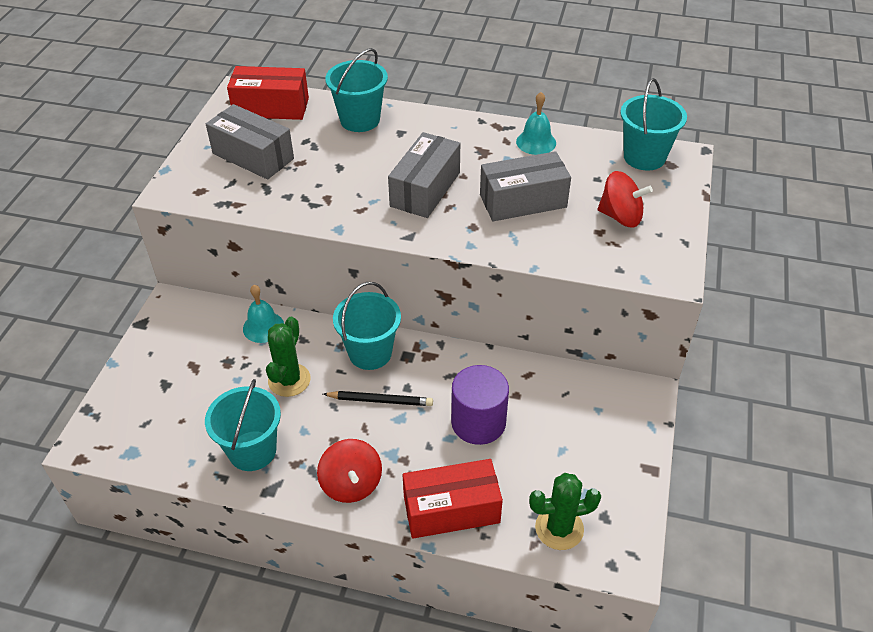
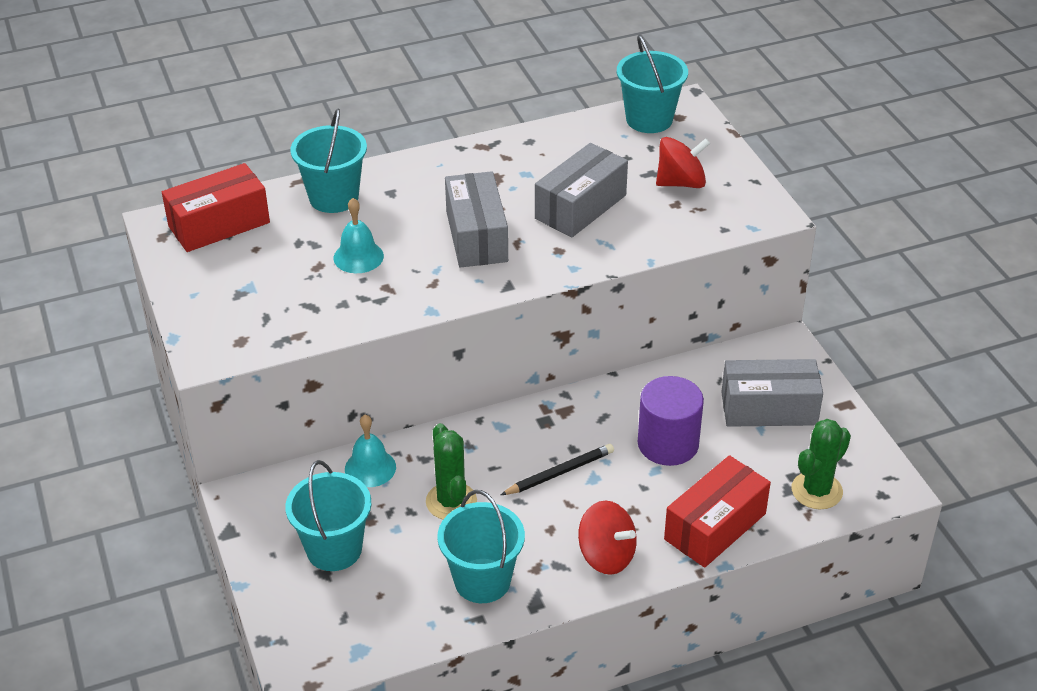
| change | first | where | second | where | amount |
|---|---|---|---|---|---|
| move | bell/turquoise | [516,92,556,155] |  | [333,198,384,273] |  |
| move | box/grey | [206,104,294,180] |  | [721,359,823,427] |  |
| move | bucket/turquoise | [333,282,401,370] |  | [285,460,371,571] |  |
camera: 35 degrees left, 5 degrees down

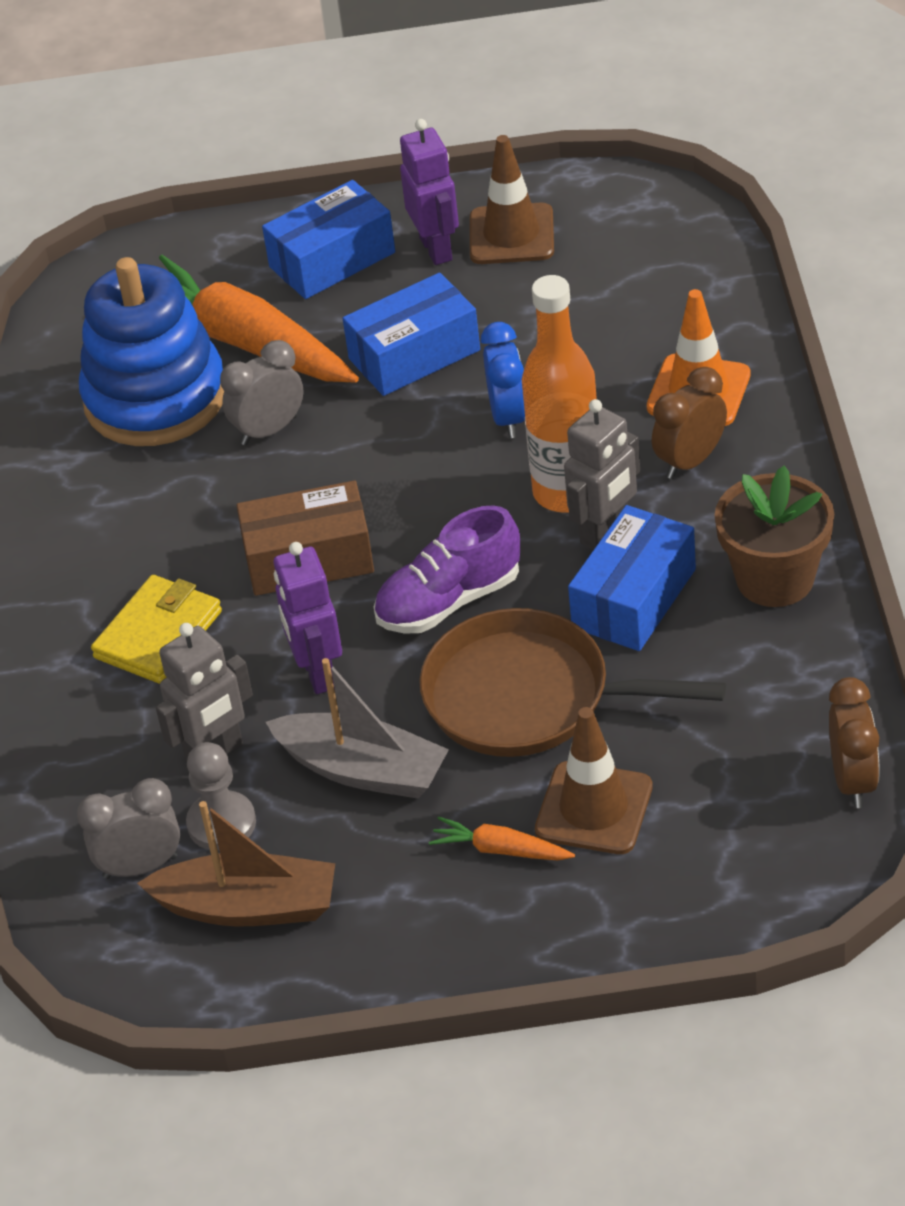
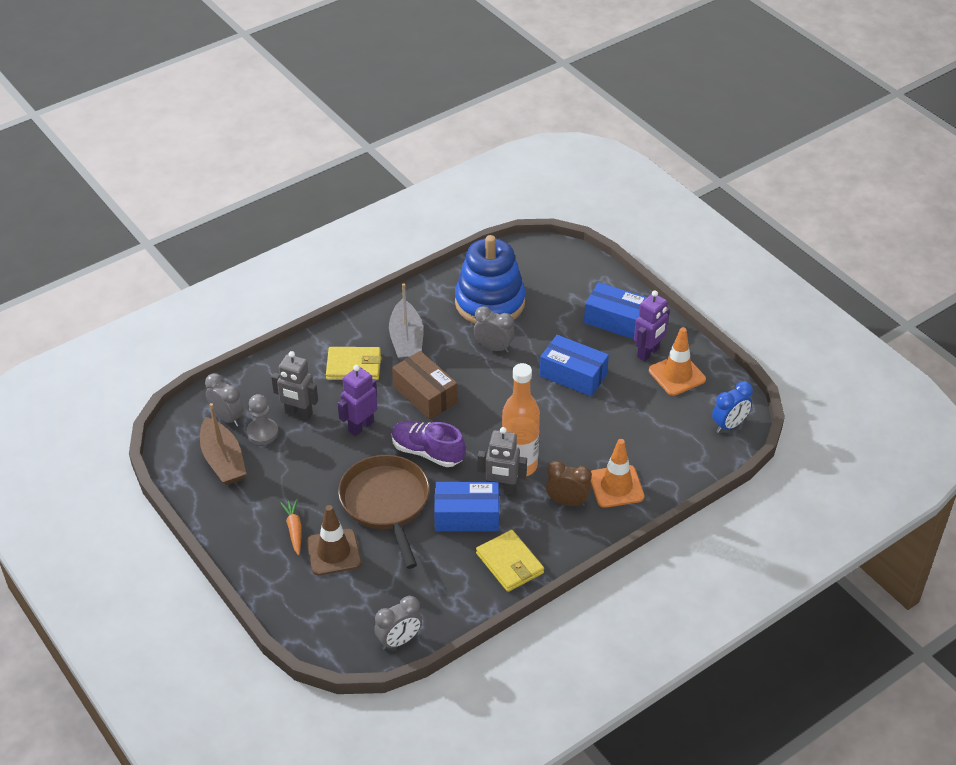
| change | first | where | second | where | amount |
|---|---|---|---|---|---|
| recolor | traffic cone/brown | [470,135,554,264] | traffic cone/orange | [649,327,706,396] |  |
| delete | carrot/orange | [159,255,359,383] |  |  |  |
| move | clock/blue | [481,322,525,438] |  | [712,381,753,433] |  |
| replace | flower pot/brown | [714,466,834,607] | wallet/yellow | [476,530,544,592] |  |
| move | boat/grey | [266,658,449,799] |  | [389,283,424,361] |  |
| recolor | clock/brown | [829,677,880,808] | clock/grey | [374,596,422,650] |  |
camera: 55 degrees right, 0 degrees up

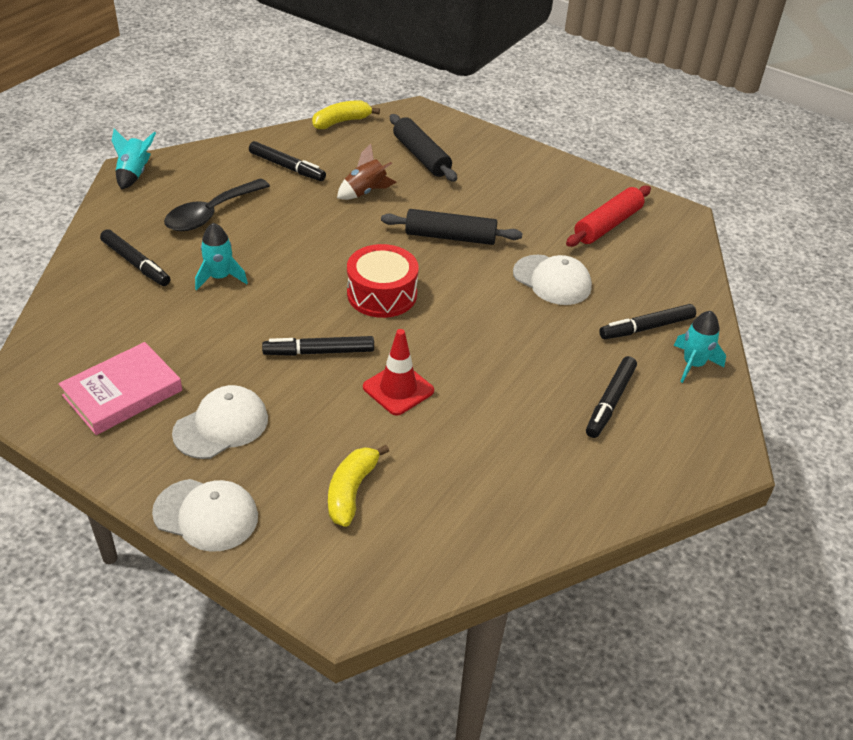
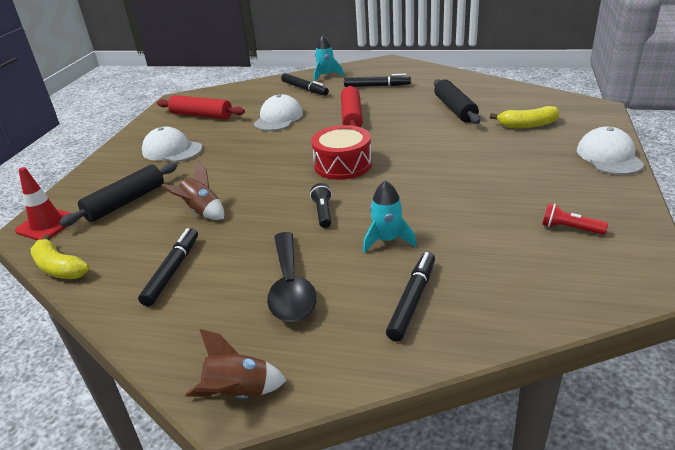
| change | first | where | second | where | amount |
|---|---|---|---|---|---|
| recolor | rocket/turquoise | [112,129,156,190] | rocket/brown | [185,329,287,399] |  |
| rotate | spoon/black | [164,179,270,231] |  | [267,232,317,322] | 60 degrees clockwise |
| move | rolling pin/black | [381,209,522,245] |  | [434,79,481,124] |  |
| move | traffic cone/red | [363,329,434,416] |  | [15,167,71,241] |  |
| delete | marker/black | [262,336,374,356] |  |  |  |
| replace | book/pink | [59,342,182,435] | flashlight/red | [542,203,608,235] |  |
| move | cap/white | [172,385,268,459] |  | [142,127,202,162] |  |
| insert |  |  | rolling pin/red | [341,86,363,127] |  |
| insert |  |  | flashlight/black | [310,183,332,228] |  |
camera: 105 degrees left, 10 degrees down

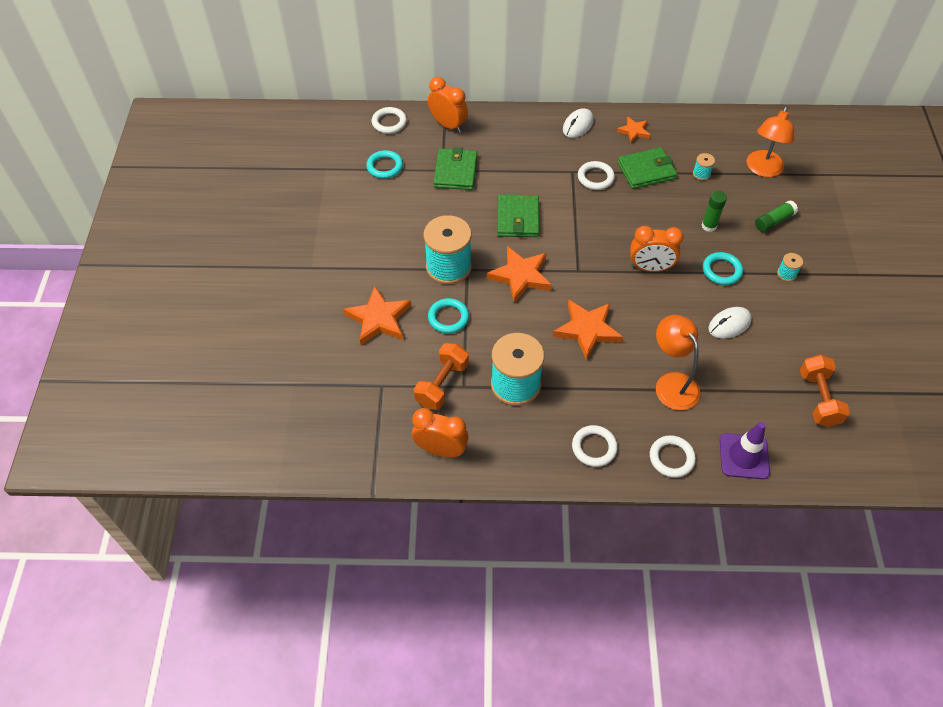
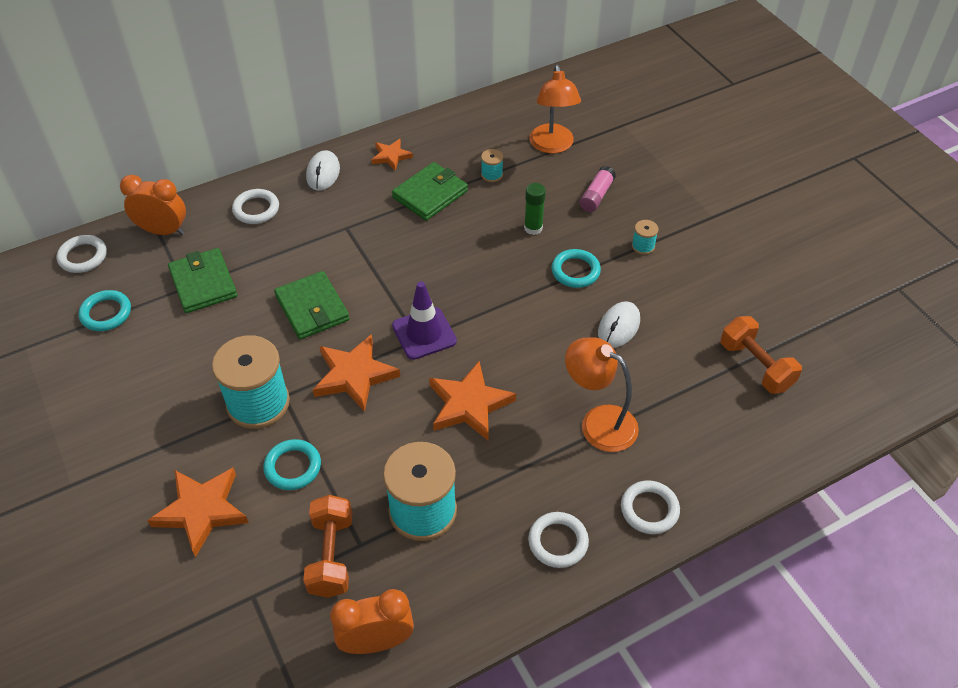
| change | first | where | second | where | amount |
|---|---|---|---|---|---|
| move | ring/white | [578,161,615,190] |  | [232,189,279,224] |  |
| recolor | glue stick/green | [755,200,798,232] | glue stick/pink | [580,166,616,212] |  |
| delete | clock/orange | [630,226,684,272] |  |  |  |
| move | traffic cone/purple | [720,422,770,479] |  | [392,281,457,360] |  |
camera: 30 degrees left, 5 degrees down

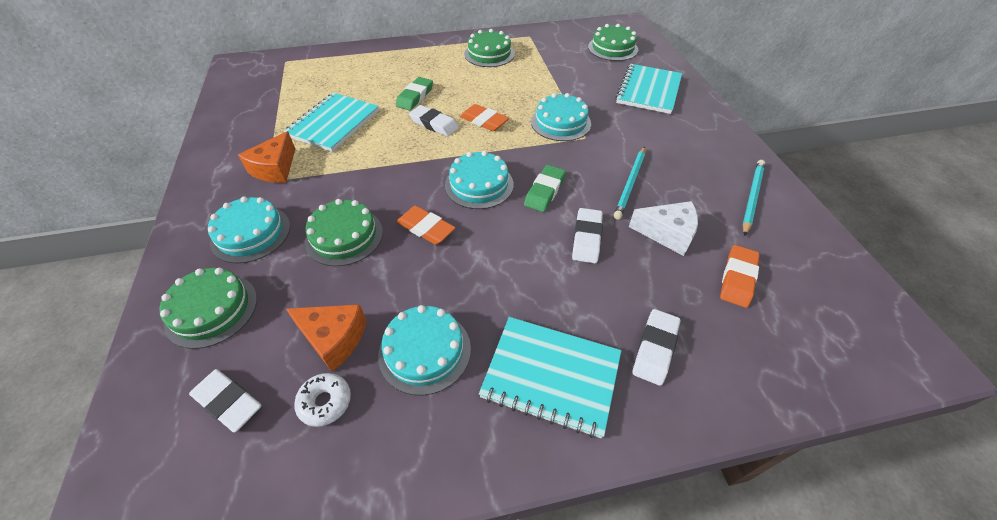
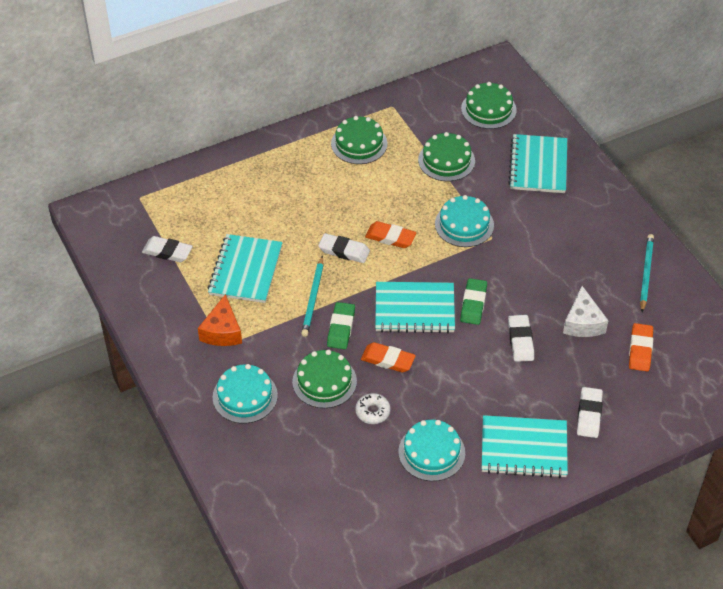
| change | first | where | second | where | amount |
|---|---|---|---|---|---|
| move | eraser/green | [396,77,433,111] |  | [327,302,355,349] |  |
| move | pencil/turquoise | [614,147,645,220] |  | [301,255,324,337] |  |
| replace | cake/turquoise | [445,151,514,209] | notebook/turquoise | [375,282,455,333] |  |
| rotate | cheese/white | [629,201,698,256] |  | [563,286,609,337] | 90 degrees clockwise |
| move | cake/green | [159,268,257,349] |  | [418,132,475,181] |  |
| delete | cheese/orange | [286,304,367,372] |  |  |  |
| move | eraser/white | [189,369,262,432] |  | [142,236,193,262] |  |
| move | donut/white | [294,373,351,427] |  | [355,393,391,424] |  |
camera: 15 degrees left, 0 degrees up

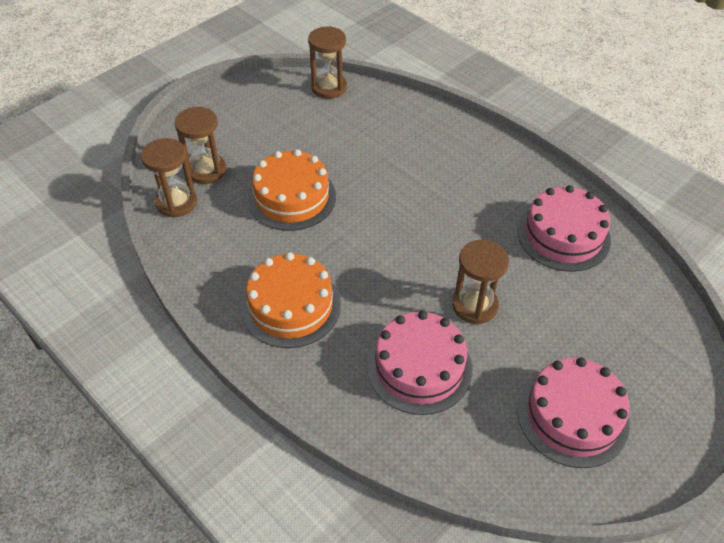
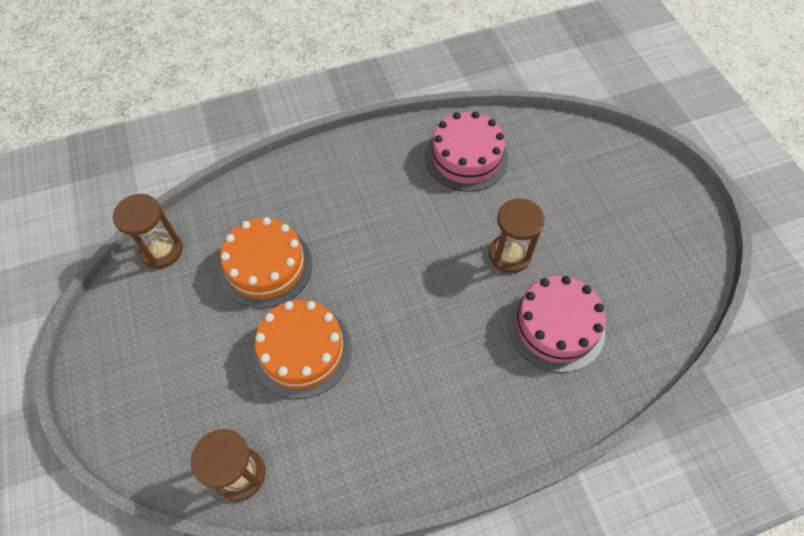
| change | first | where | second | where | amount |
|---|---|---|---|---|---|
| delete | hourglass/brown | [174,106,226,184] |  |  |  |
| move | cake/orange | [241,252,341,348] |  | [220,217,312,308] |  |
| delete | cake/pink | [517,357,630,468] |  |  |  |
camera: 65 degrees left, 10 degrees up

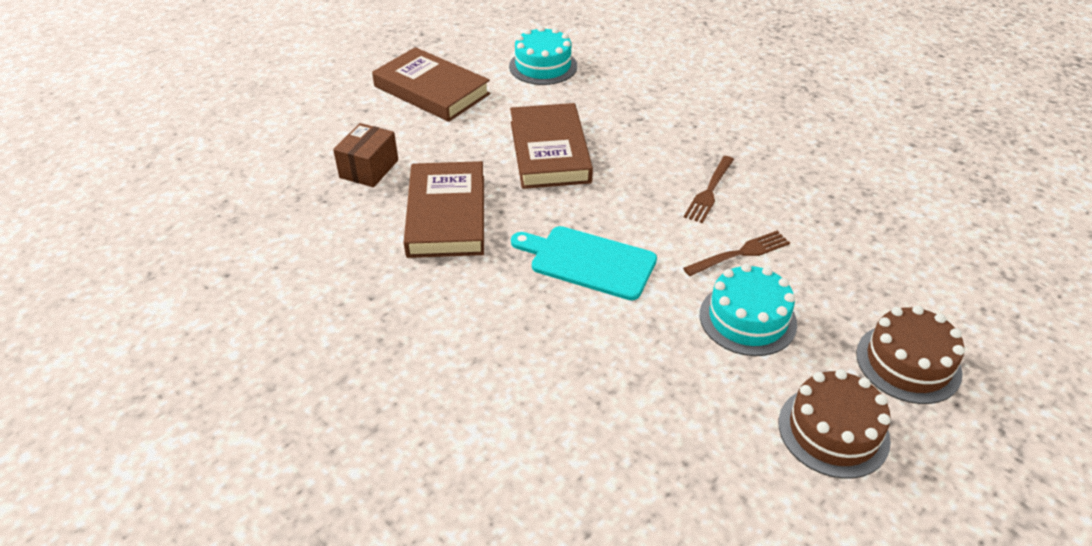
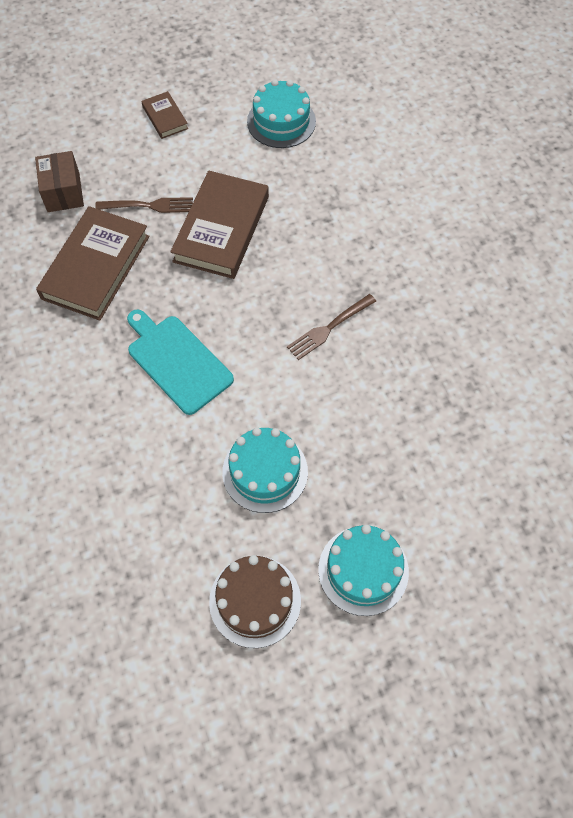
| change | first | where | second | where | amount |
|---|---|---|---|---|---|
| resize | book/brown | [372,47,490,122] |  | [142,91,188,139] | x0.49 |
| rotate | box/brown | [333,123,398,187] |  | [35,151,84,212] | 60 degrees counterclockwise |
| move | fork/brown | [683,230,790,276] |  | [95,197,193,213] |  |
| recolor | cake/brown | [856,305,965,404] | cake/turquoise | [318,525,409,616] |  |
camera: 25 degrees right, 20 degrees up

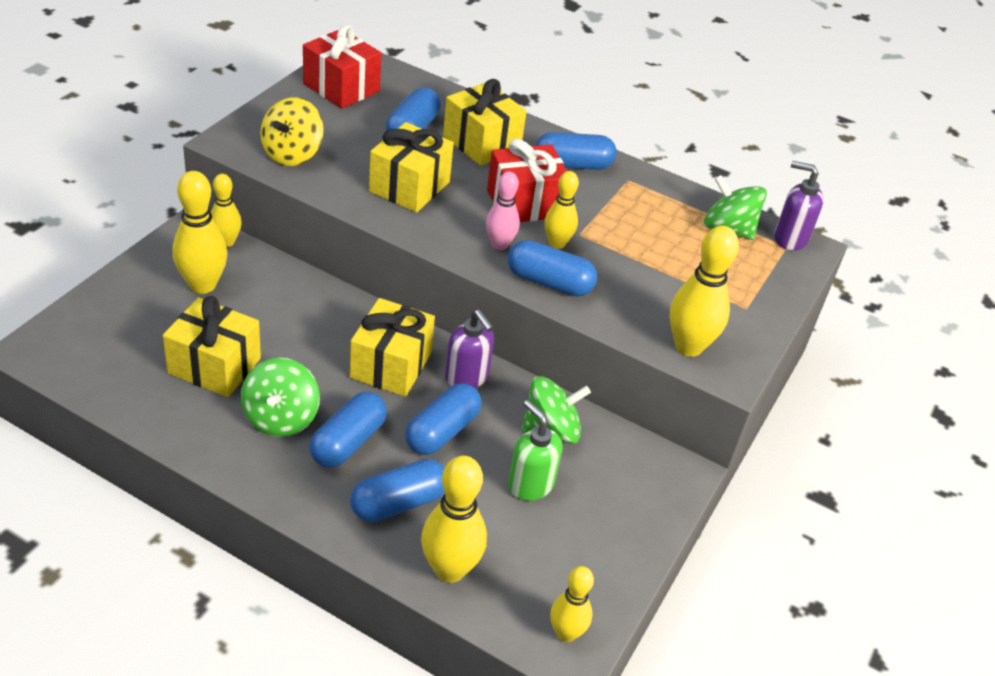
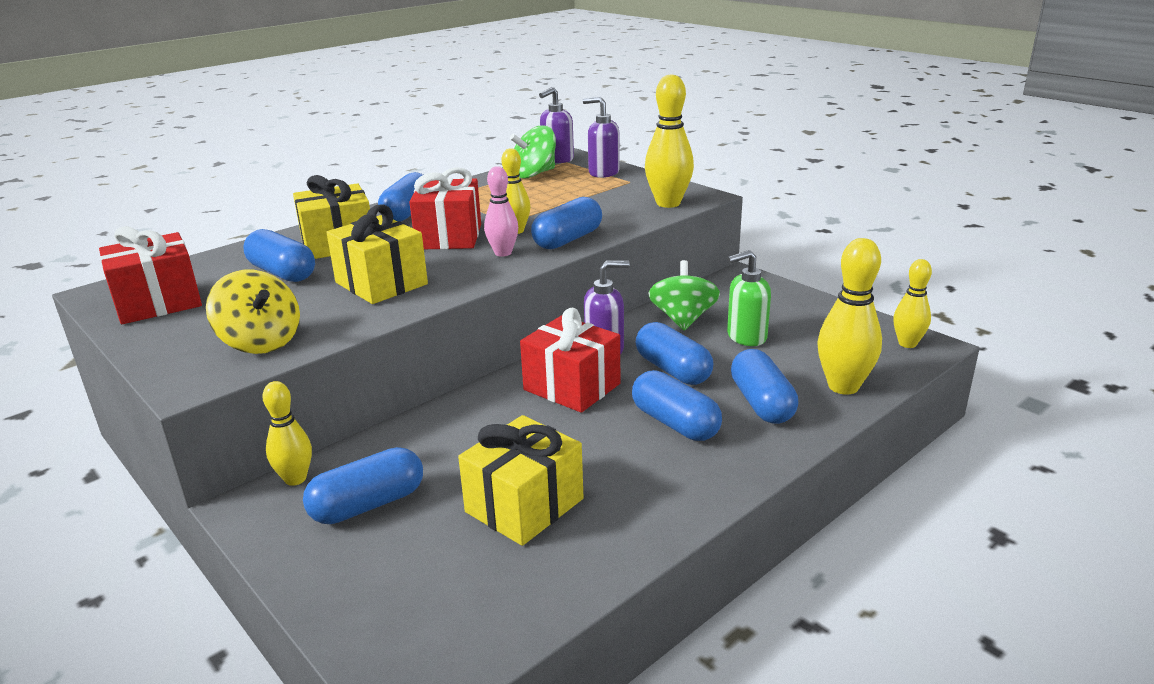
| change | first | where | second | where | amount |
|---|---|---|---|---|---|
| replace | bowling pin/yellow | [172,171,228,294] | capsule/blue | [303,447,423,524] |  |
| recolor | gift/yellow | [350,298,435,397] | gift/red | [520,308,620,413] |  |
| delete | spinning top/green | [241,358,320,437] |  |  |  |
| insert |  |  | soap dispenser/purple | [583,97,620,178] |  |
camera: 65 degrees left, 15 degrees down

